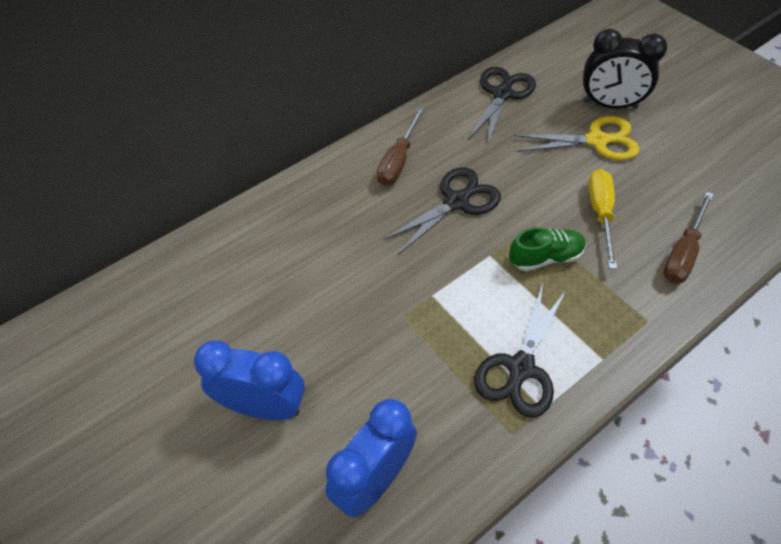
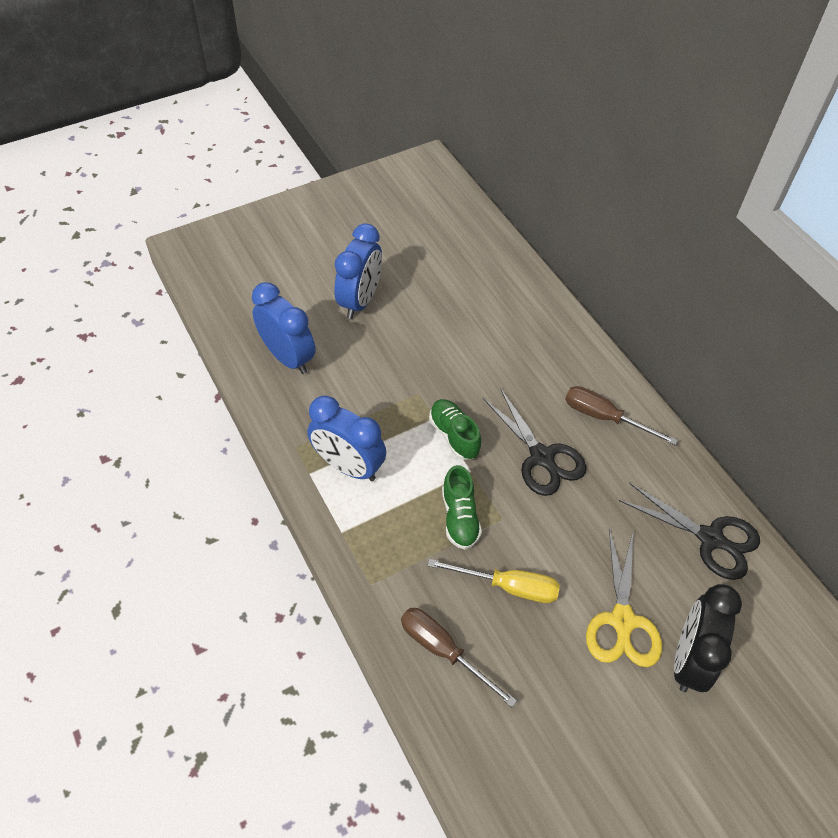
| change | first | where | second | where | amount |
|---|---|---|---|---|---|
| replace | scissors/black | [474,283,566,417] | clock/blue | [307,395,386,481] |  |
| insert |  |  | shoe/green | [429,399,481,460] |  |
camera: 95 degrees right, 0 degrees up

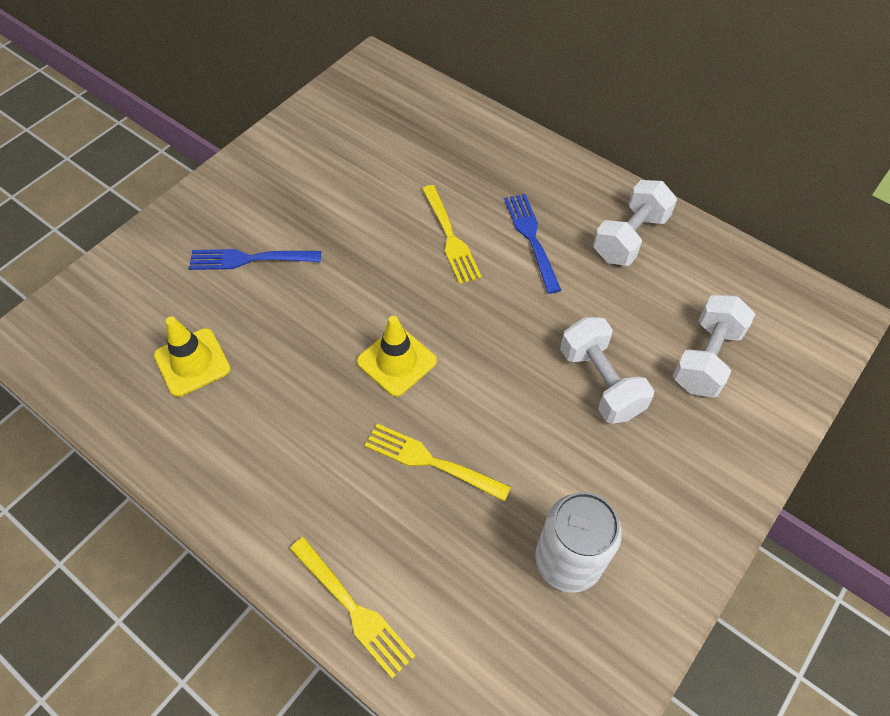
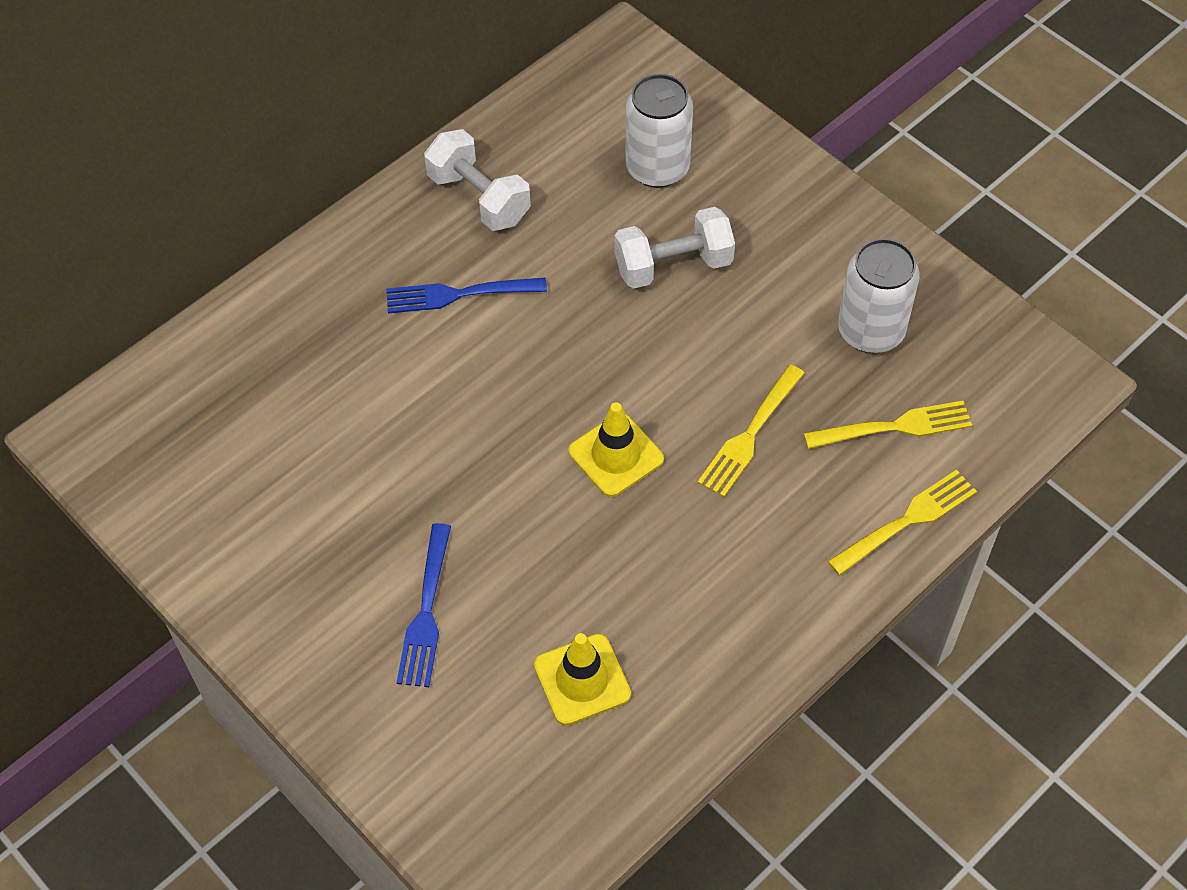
| change | first | where | second | where | amount |
|---|---|---|---|---|---|
| move | fork/yellow | [422,185,482,284] |  | [804,401,972,449] |  |
| replace | dumbbell/white | [673,295,755,397] | can/white | [626,74,693,188] |  |
camera: 80 degrees left, 0 degrees up

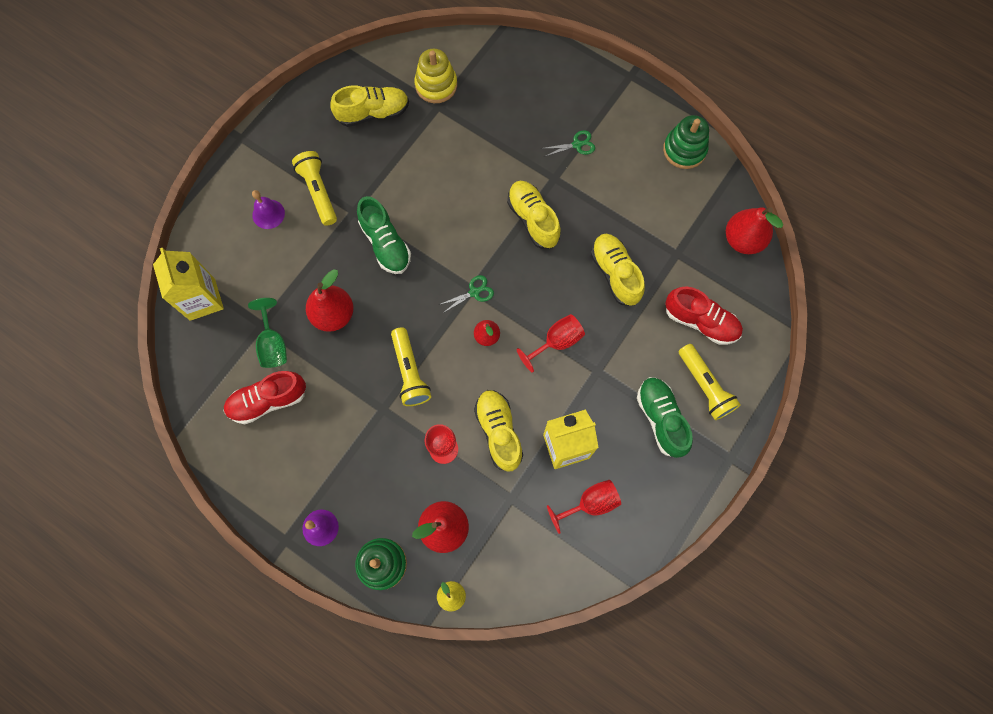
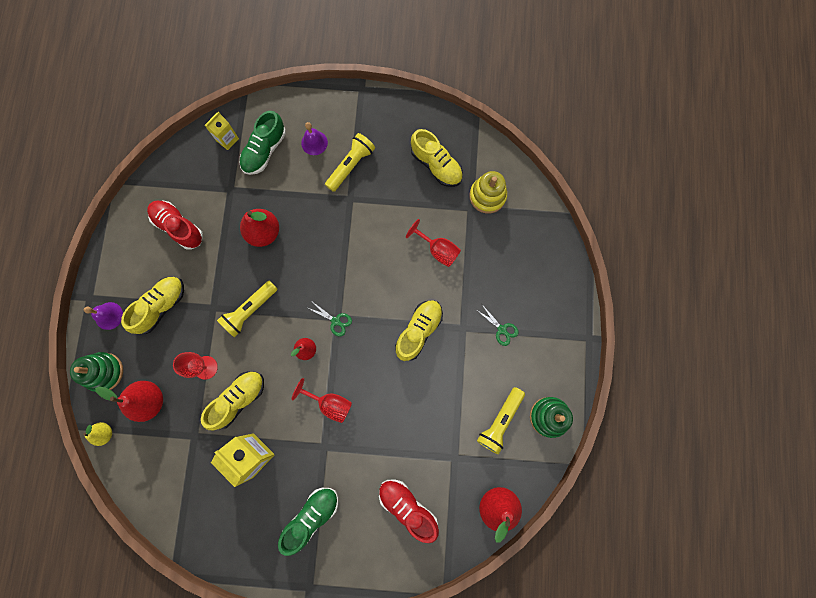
| change | first | where | second | where | amount |
|---|---|---|---|---|---|
| move | shoe/green | [357,196,411,274] |  | [239,111,286,175] |  |
| move | shoe/yellow | [591,234,645,306] |  | [121,277,184,334] |  |
| resize | carton/yellow | [153,248,224,321] |  | [205,112,239,150] | x0.59 |
| rotate | shoe/red | [665,286,743,345] |  | [379,480,439,543] | 135 degrees clockwise |
| delete | goblet/green | [248,298,287,368] |  |  |  |
| move | flashlight/yellow | [679,344,741,420] |  | [477,387,525,454] |  |
| move | goblet/red | [547,480,621,534] |  | [406,219,461,267] |  |
camera: 60 degrees right, 5 degrees up

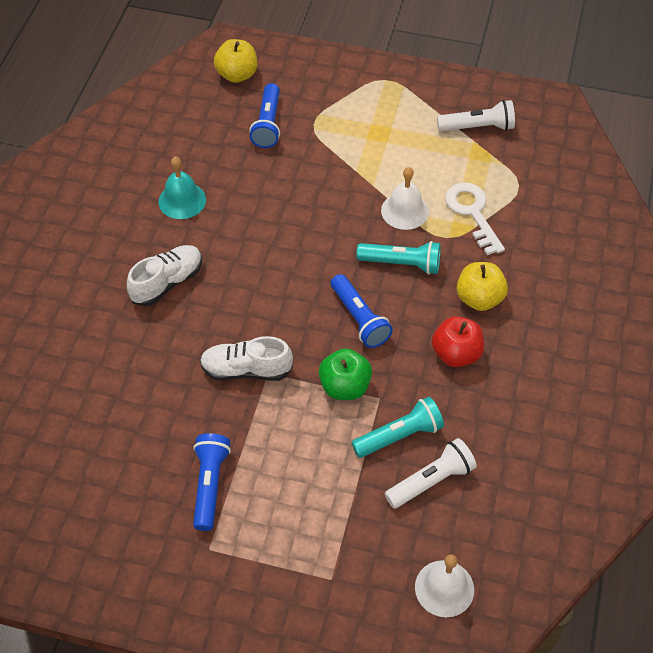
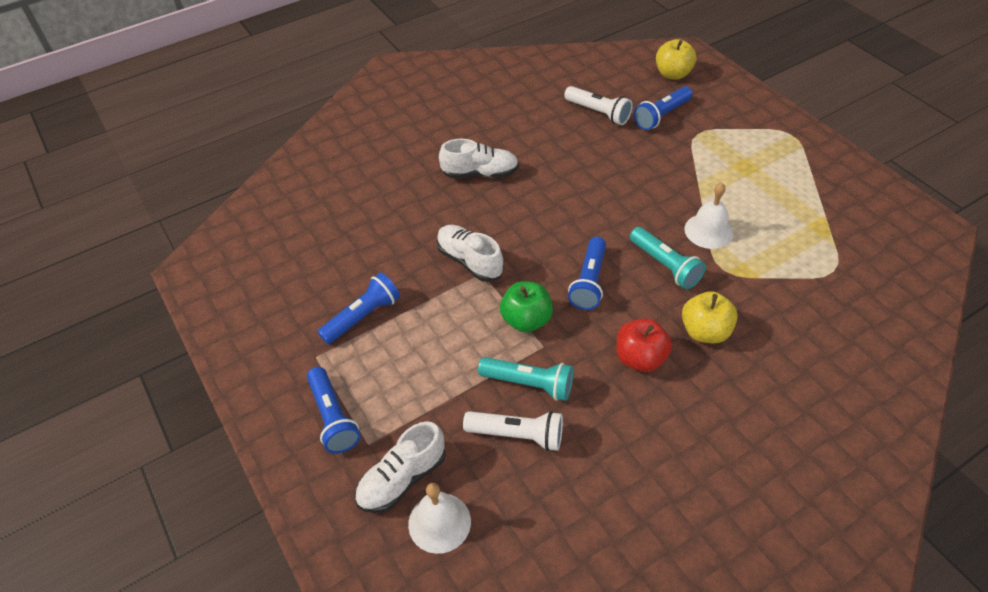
| change | first | where | second | where | amount |
|---|---|---|---|---|---|
| move | flashlight/white | [437,100,515,131] |  | [564,86,633,125] |  |
| delete | bell/turquoise | [159,157,206,219] |  |  |  |
| delete | key/white | [445,182,505,255] |  |  |  |
| insert |  |  | flashlight/blue | [307,367,361,454] |  |
| insert |  |  | shoe/white | [355,421,446,513] |  |
camera: 45 degrees right, 5 degrees down

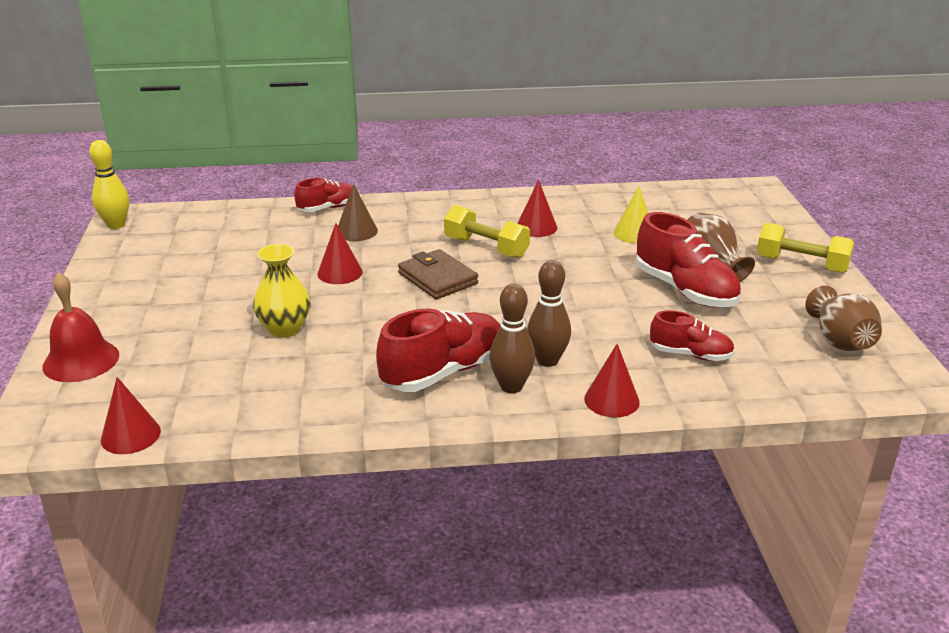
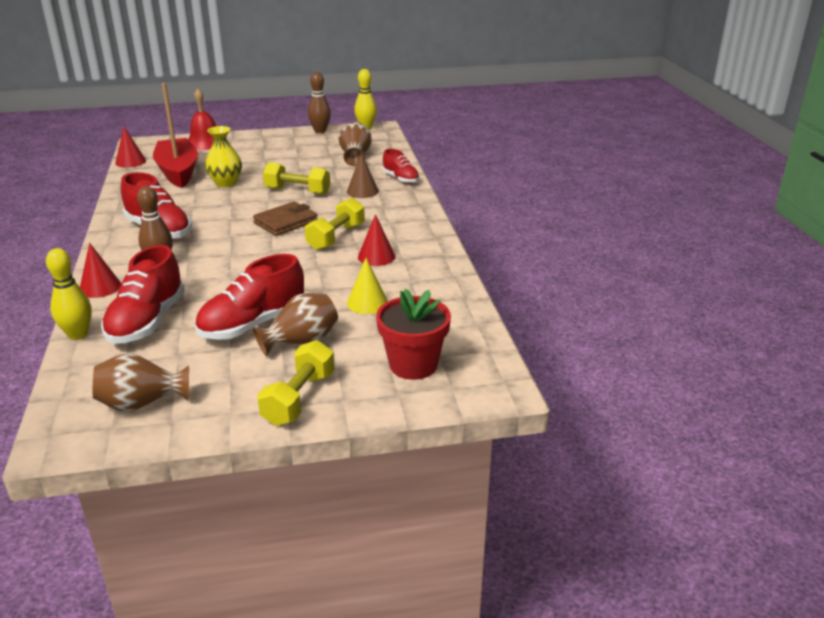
| change | first | where | second | where | amount |
|---|---|---|---|---|---|
| replace | cone/red | [317,223,363,284] | dumbbell/yellow | [263,162,330,195] |  |
| move | bowling pin/brown | [489,284,535,393] |  | [308,72,331,133] |  |
| resize | shoe/red | [650,310,735,361] |  | [101,245,184,344] | x1.70 |
| insert |  |  | boat/red | [153,83,198,188] |  |
| insert |  |  | vase/brown | [338,122,372,166] |  |
| insert |  |  | bowling pin/yellow | [46,248,92,340] |  |
| insert |  |  | flower pot/red | [376,289,451,380] |  |
camera: 85 degrees right, 0 degrees up

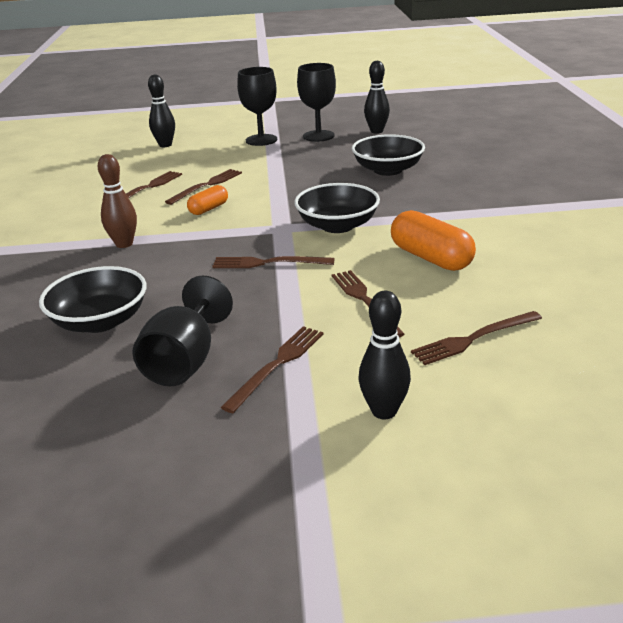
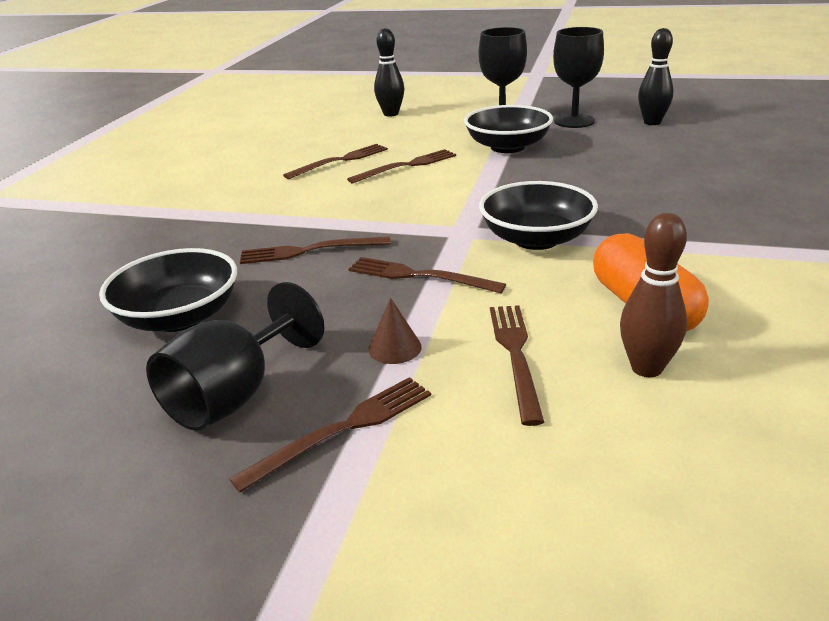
| change | first | where | second | where | amount |
|---|---|---|---|---|---|
| move | bowl/black | [352,134,425,176] |  | [464,105,553,153] |  |
| move | bowling pin/brown | [98,154,137,248] |  | [620,213,687,377] |  |
| delete | capsule/orange | [187,185,228,215] |  |  |  |
| delete | bowling pin/black | [359,291,411,419] |  |  |  |
| move | fork/brown | [411,311,542,365] |  | [240,236,391,264] |  |
| insert |  |  | cone/brown | [368,298,422,364] |  |
camera: 20 degrees right, 0 degrees up

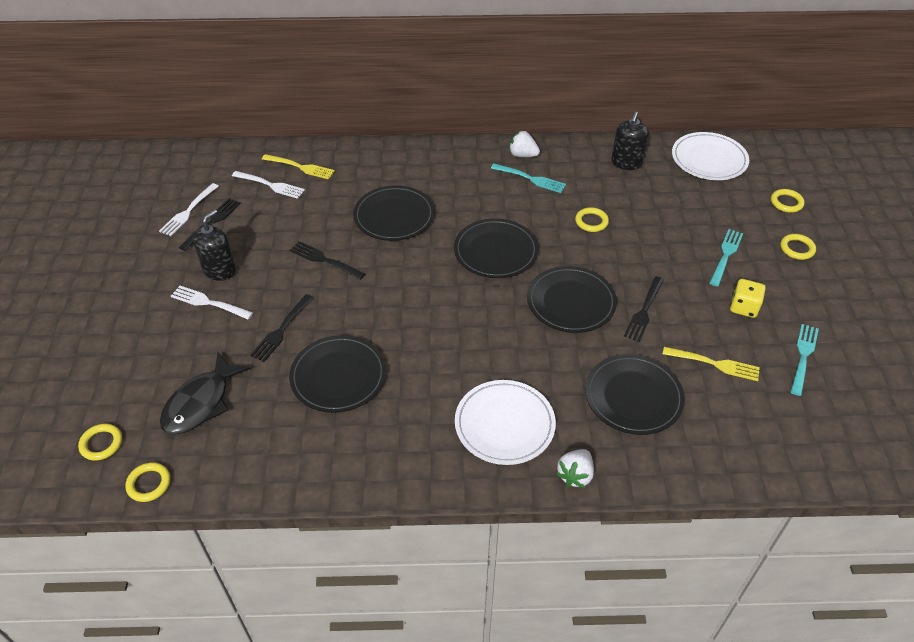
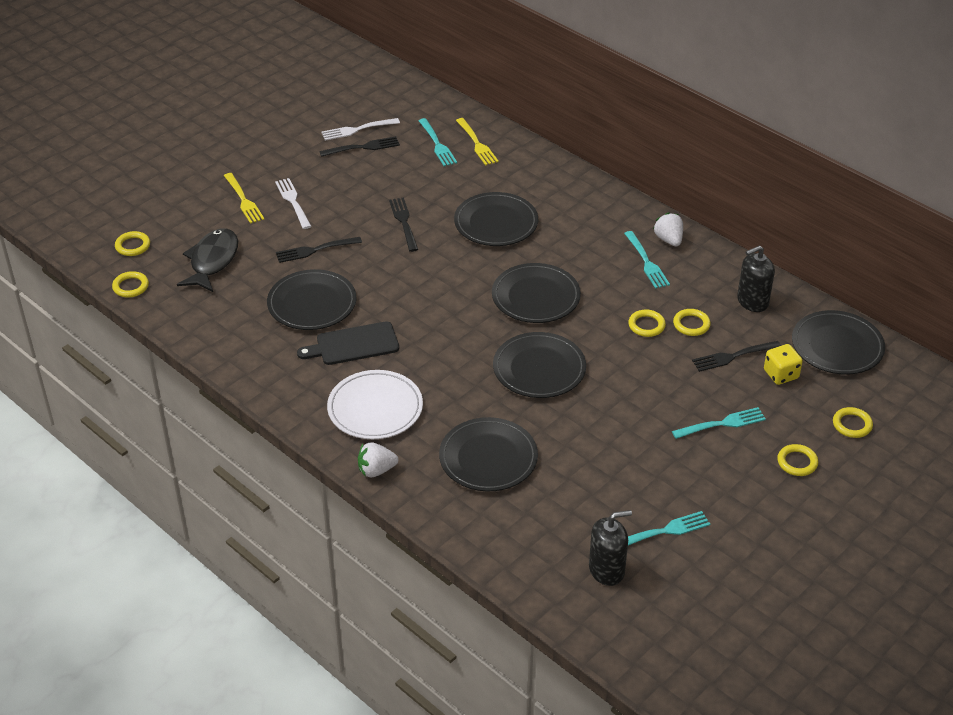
| change | first | where | second | where | amount |
|---|---|---|---|---|---|
| recolor | plate/white | [672,132,749,180] | plate/black | [792,310,885,374] |  |
| recolor | fork/white | [232,171,305,199] | fork/turquoise | [418,118,457,166] |  |
| move | soap dispenser/black | [193,209,236,281] |  | [589,510,632,586] |  |
| move | fork/black | [624,276,664,342] |  | [692,341,781,372] |  |
| move | dice/yellow | [730,279,766,318] |  | [764,344,803,385] |  |
| move | fork/yellow | [663,347,760,381] |  | [224,173,264,224] |  |
| rotate | fish/black | [160,352,251,435] |  | [177,228,238,292] | 120 degrees clockwise |
| insert |  |  | ring/yellow | [673,309,711,336] |  |
| insert |  |  | cutting board/black | [297,321,399,365] |  |
camera: 45 degrees right, 5 degrees down

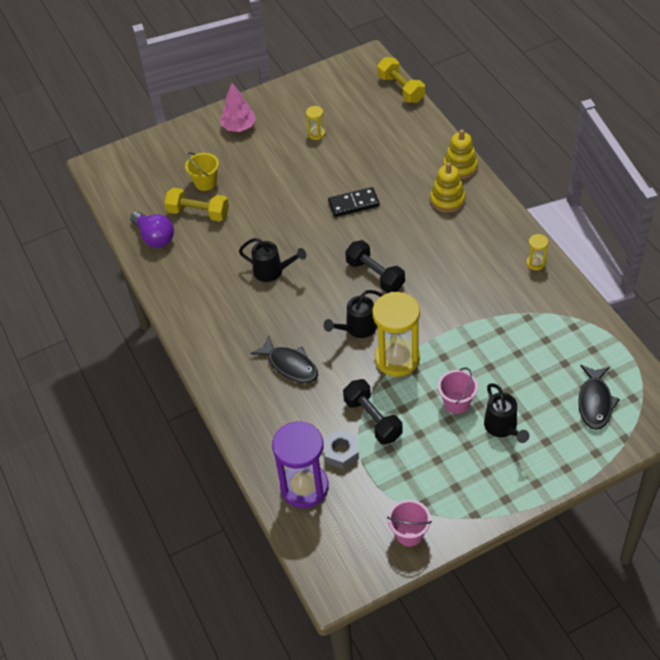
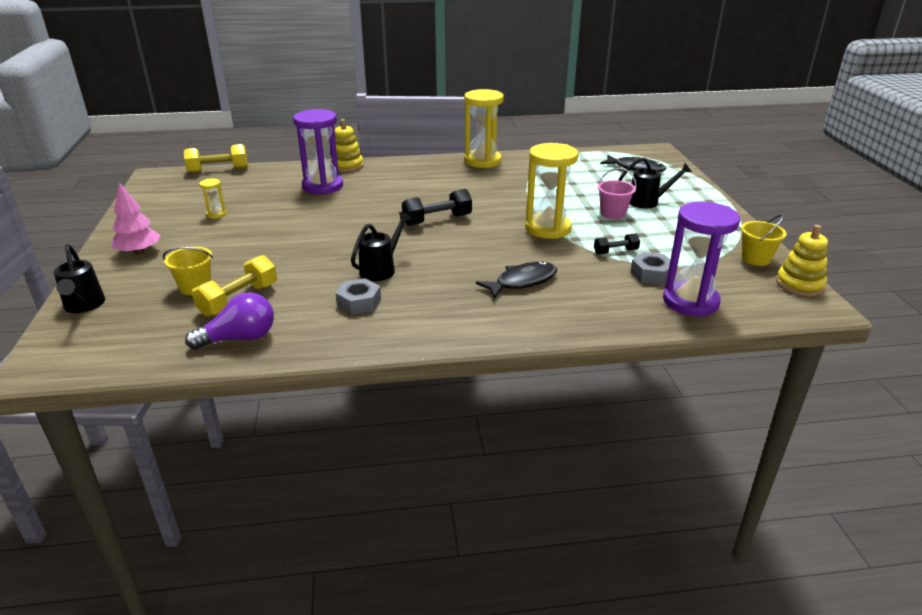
| change | first | where | second | where | amount |
|---|---|---|---|---|---|
| move | stacking toy/yellow | [430,163,465,212] |  | [776,225,828,296] |  |
| delete | domino/black | [328,187,380,217] |  |  |  |
| resize | hourglass/yellow | [526,234,548,270] |  | [464,89,504,168] | x2.25 |
| move | watering can/black | [324,290,383,338] |  | [54,244,105,313] |  |
| resize | dumbbell/black | [343,379,403,445] |  | [594,233,640,255] | x0.59 |
| recolor | bucket/pink | [387,500,432,547] | bucket/yellow | [741,214,787,266] |  |
| insert |  |  | hourglass/purple | [293,109,343,194] |  |
| insert |  |  | nut/grey | [336,278,381,315] |  |
camera: 75 degrees left, 20 degrees down

